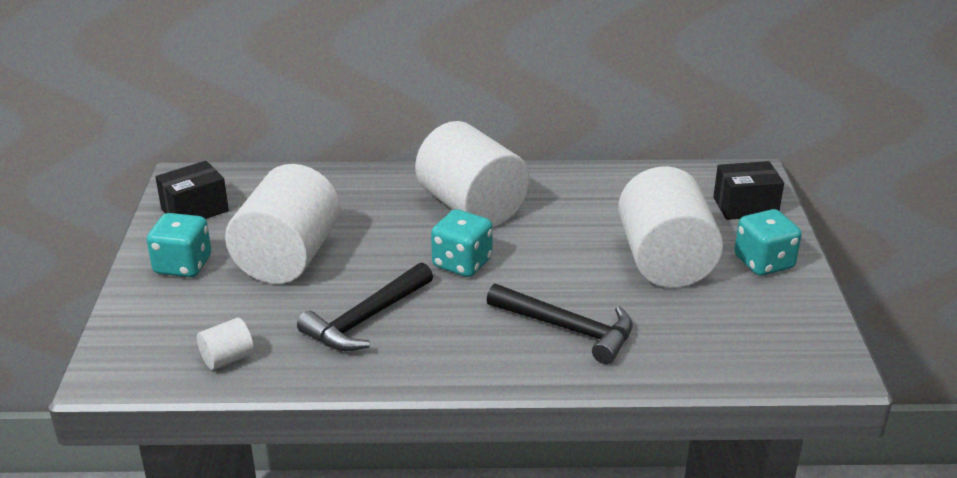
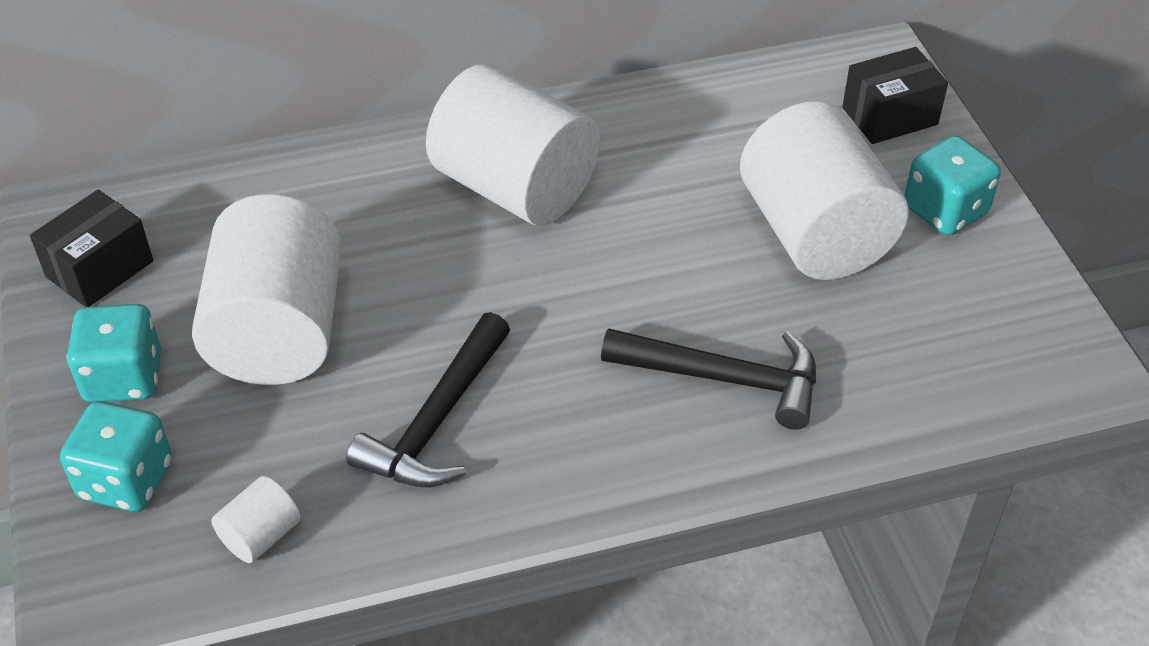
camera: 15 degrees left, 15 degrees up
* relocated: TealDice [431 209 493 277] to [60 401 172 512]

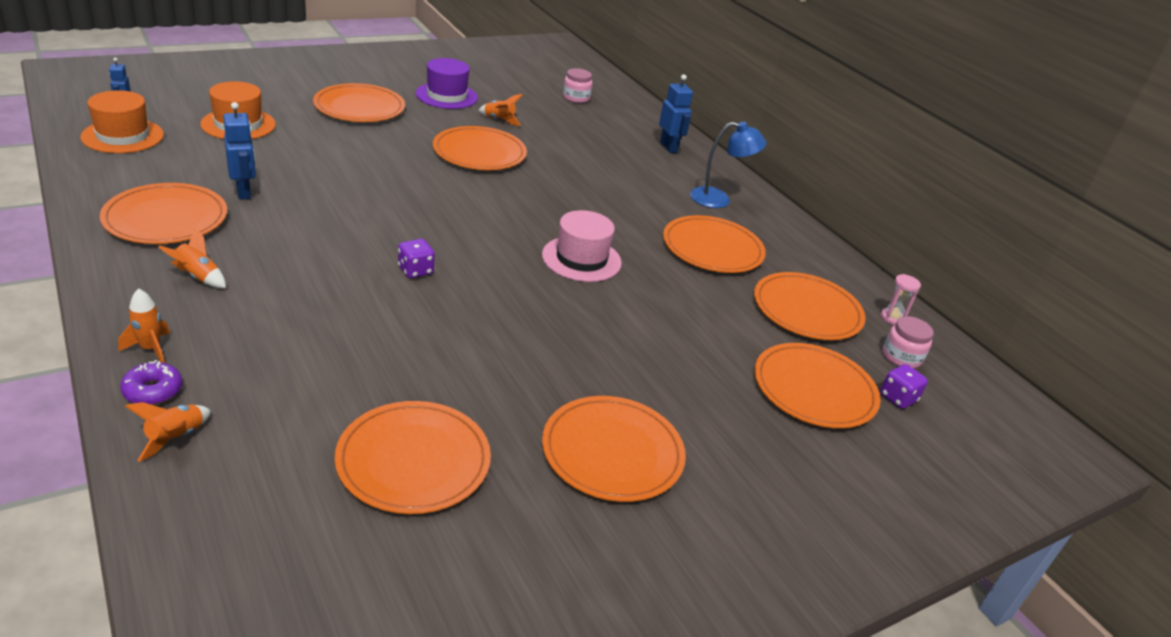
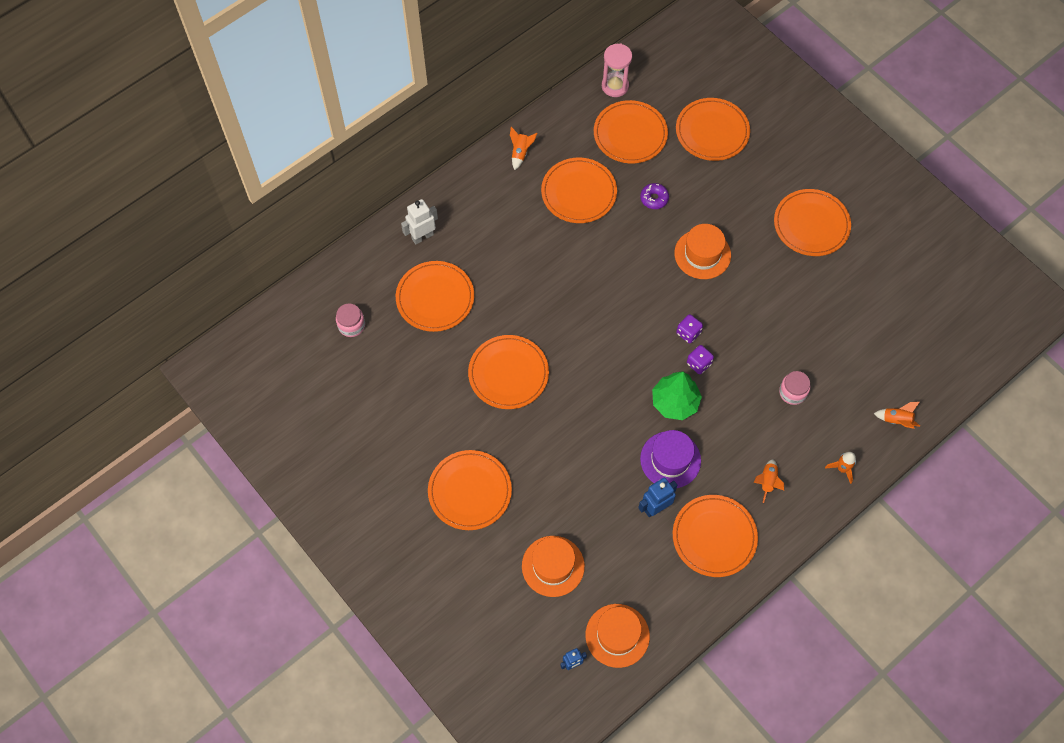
camera: 95 degrees left, 30 degrees up
* relocated: VioletTopHat [416 58 478 109] to [640 430 701 488]
* colour: CobaltRobotFigure [659 74 693 153] to PureWhiteRobotFigure [401 199 438 245]
* relocated: BrightOrangeToyRocket [478 94 523 126] to [510 127 537 170]
* missing: CobaltDeskLamp [690 122 767 208]
* missing: PinkTopHat [542 210 622 282]
* size: PinkSandTimer [881 274 921 325] = [602 43 632 97] x1.70
* relocated: PinkPreserveJar [883 316 934 368] to [779 371 810 405]
* relocated: VioletDoughnut [120 360 182 405] to [640 183 669 209]
* relocated: VioletDice [880 364 928 409] to [676 314 703 343]
* relocated: BrightOrangeFlatDish [335 401 491 514] to [396 261 474 332]
* appeared: BrightOrangeTopHat [674 224 731 279]
* appeared: GreenFirTree [652 371 702 420]

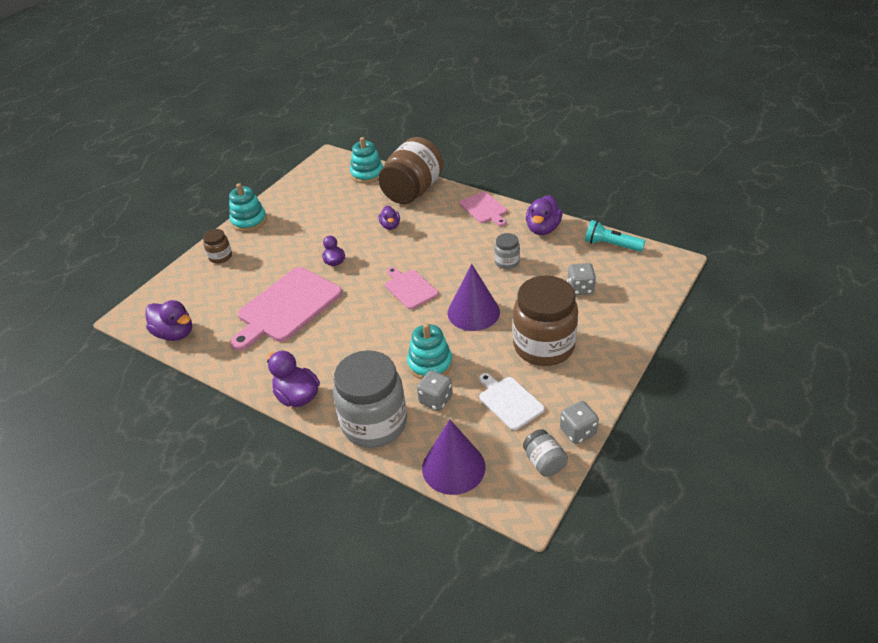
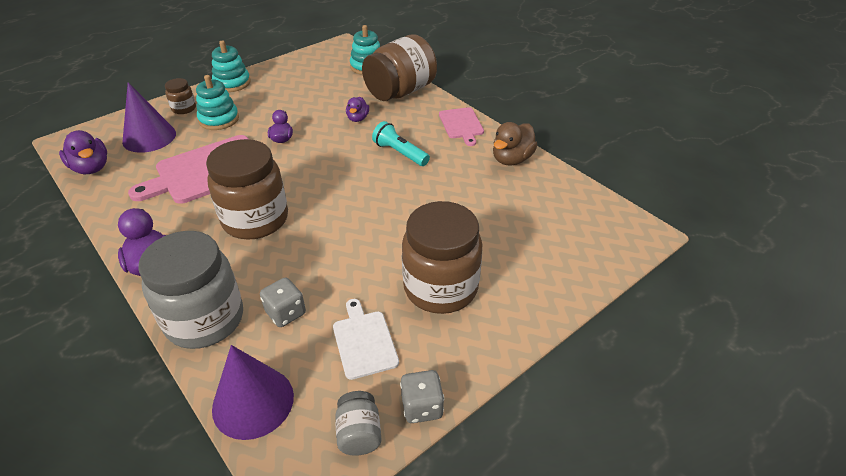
camera: 15 degrees right, 0 degrees up
* colour: VioletDuck [526 195 563 235] to DarkBrownDuck [493 122 538 165]
* relocated: TealFlashlight [585 220 645 252] to [372 121 430 166]
* missing: GrayPreserveJar [494 233 520 269]
* missing: GrayDice [567 263 596 295]
* relocated: VioletSolidCone [448 264 500 331] to [122 82 176 153]
* missing: PinkChoppingBoard [385 267 439 309]
* relocated: TealStackingToy [407 323 453 380] to [196 75 239 130]
* appeared: DarkBrownPreserveJar [206 139 288 240]

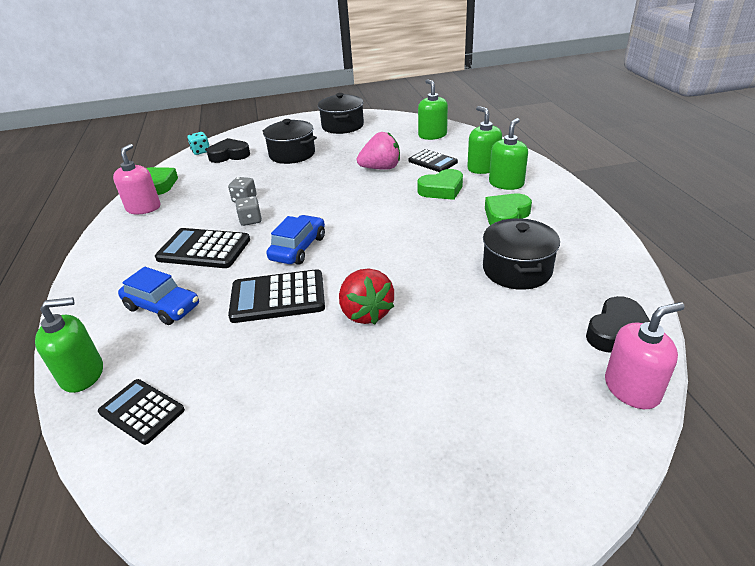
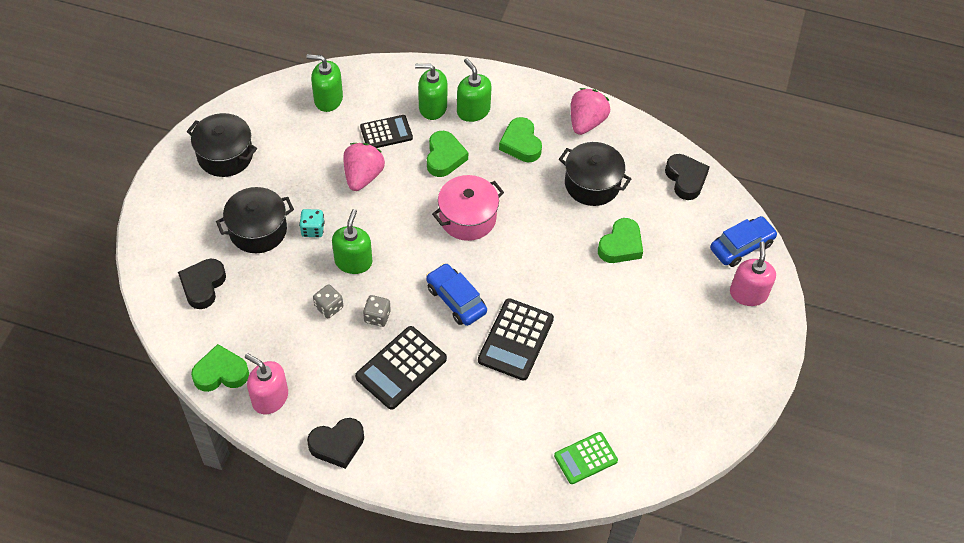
camera: 65 degrees left, 20 degrees up
* relocated: TealDice [187 132 210 155] to [299 209 325 237]
* relocated: CobaltAutomobile [118 267 199 325] to [710 216 778 267]
* missing: RedBerry [339 268 395 324]
* relocated: GreenSoapPump [35 297 103 393] to [332 209 372 274]
* relocated: PinkSoapPump [605 302 685 409] to [730 242 776 306]
* colour: JetBlackCalculator [98 379 185 445] to GreenCalculator [554 432 618 484]
* appeared: PinkBerry [571 88 610 135]
* appeared: PinkCookingPot [432 175 504 241]
* appeared: GreenLoveHeart [598 218 643 263]
* appeared: JetBlackLoveHeart [307 418 364 469]

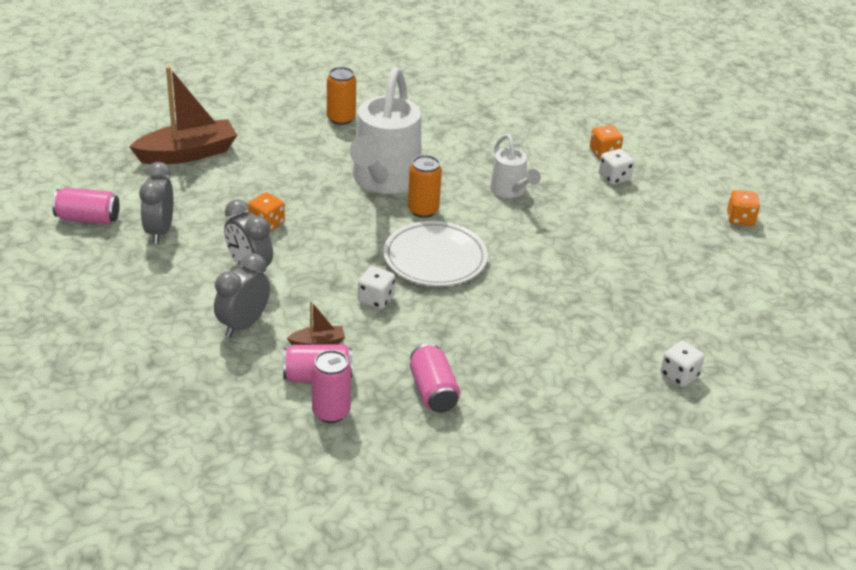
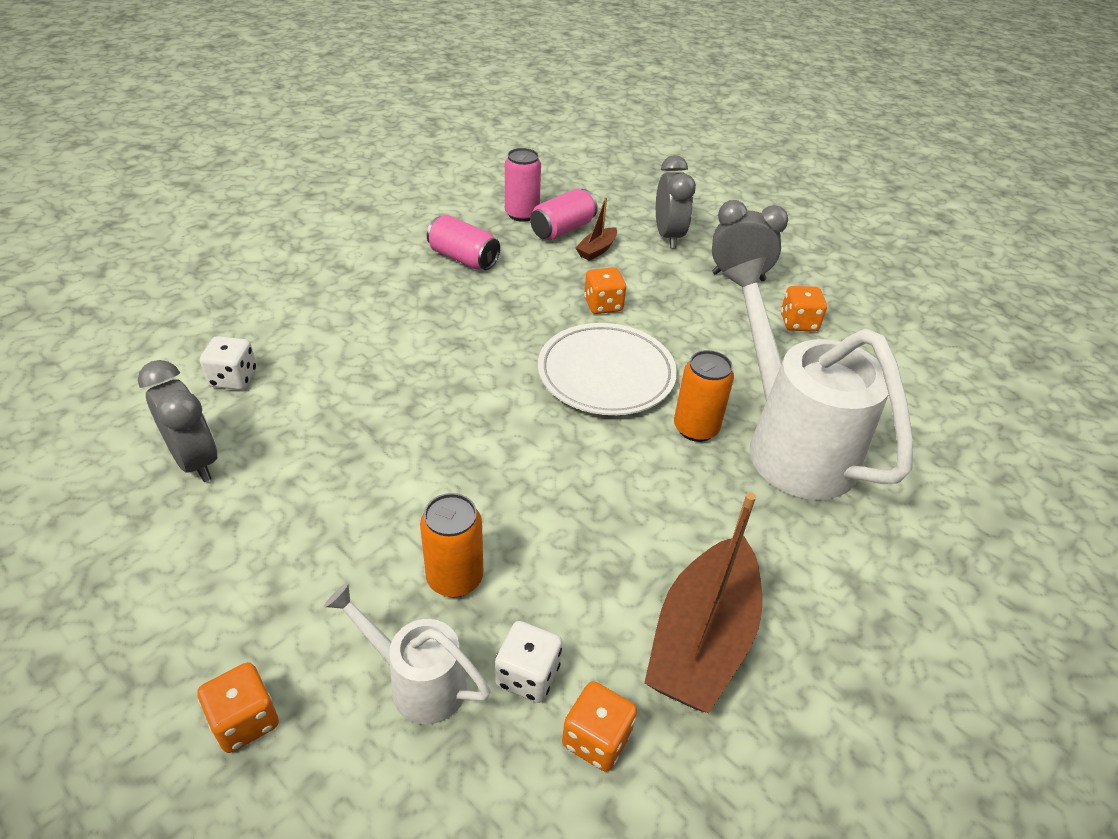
camera: 140 degrees right, 5 degrees up
* relocated: DarkBrownToyBoat [129 66 237 164] to [644 492 762 713]
* relocated: BrightOrangeTin [327 67 356 125] to [420 493 483 597]
* relocated: PureWhiteWateringPot [490 134 541 198] to [324 583 490 725]
* relocated: GrayAlarmClock [139 162 173 244] to [138 360 218 482]
* missing: PinkTin [52 187 119 224]
* colour: PureWhiteDice [358 266 395 309] to BrightOrangeDice [584 267 626 314]

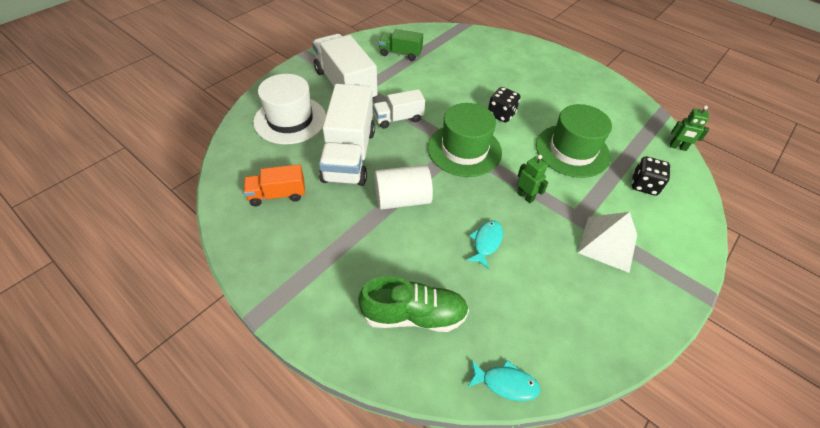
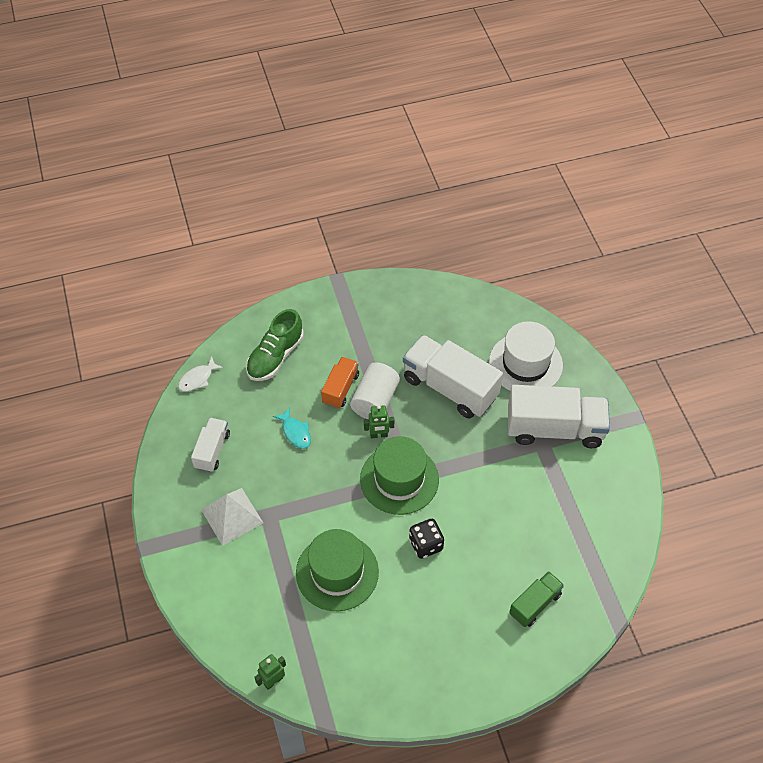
camera: 125 degrees right, 5 degrees up
* relocated: GreenToyTruck [379 29 423 61] to [509 571 564 627]
* relocated: PureWhiteToyTruck [373 89 425 129] to [191 418 230 472]
* relocated: GreenRobotFigure [517 155 549 203] to [364 405 394 438]
* missing: JetBlackDice [632 156 670 196]
* relocated: BrightOrangeToyTruck [244 164 305 206] to [321 357 359 409]
* colour: TealToyFish [468 360 541 401] to PureWhiteToyFish [178 356 224 392]

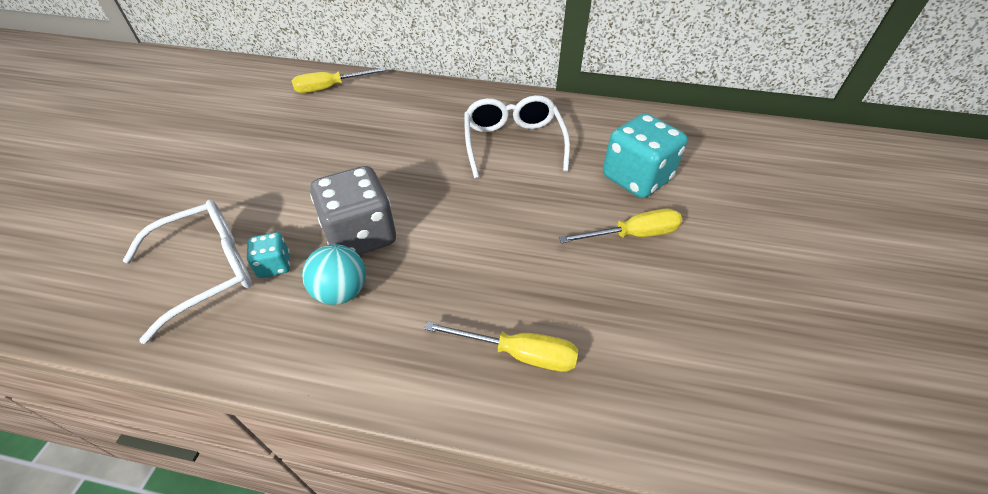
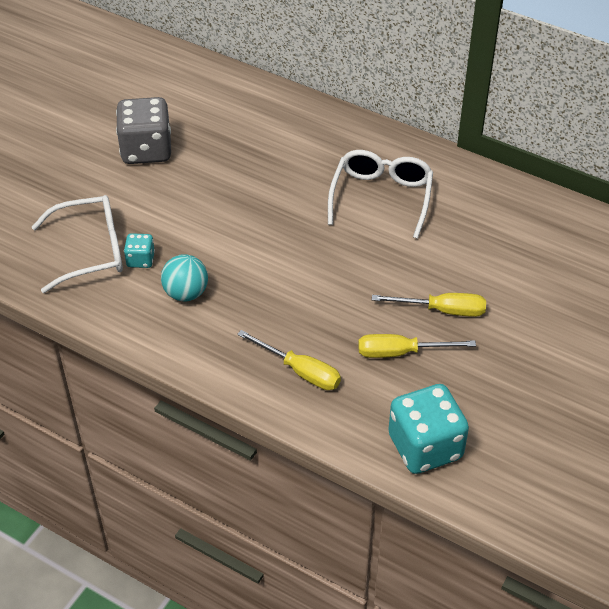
camera: 20 degrees right, 0 degrees up
* relocated: YellowFlatScrewdriver [292 68 386 93] to [358 334 476 358]
* relocated: TealDice [603 113 688 198] to [388 384 469 474]
* relocated: GrayDice [310 166 396 255] to [116 97 171 164]

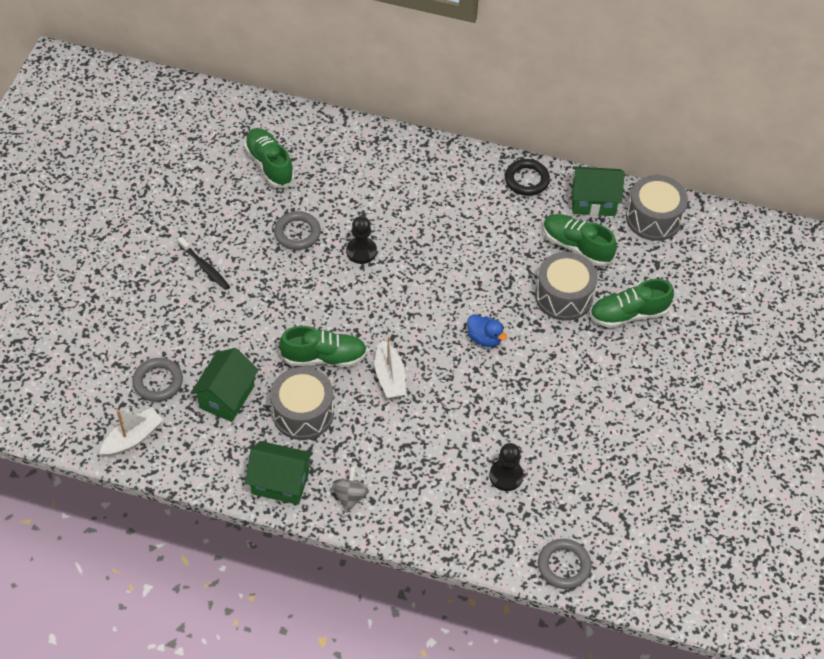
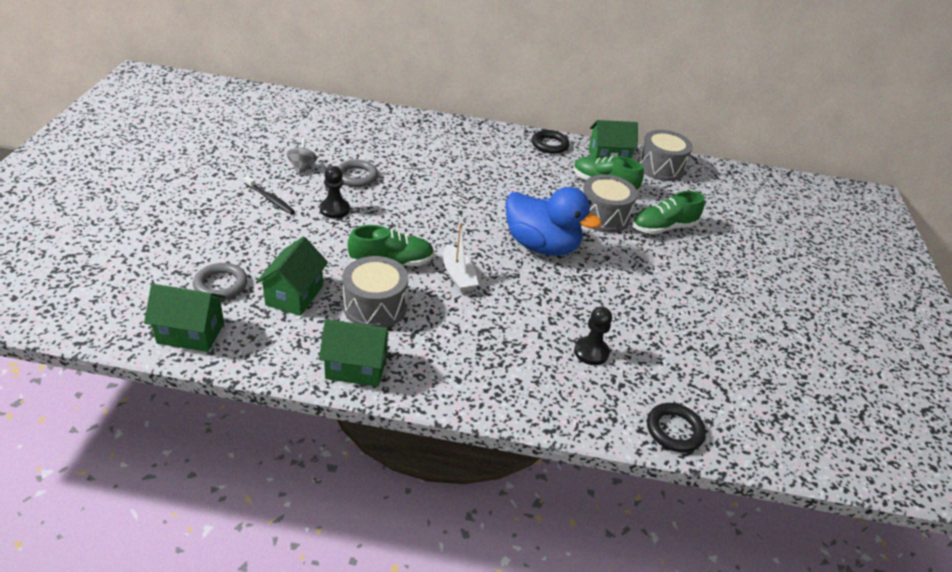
camera: 10 degrees left, 15 degrees down
* missing: GreenLaceUpShoe [244 128 295 188]
* relocated: JetBlackPawn [346 216 377 264] to [320 166 350 219]
* size: CobaltDuck [467 314 507 347] = [505 187 602 256] x2.25
* exchanged: PureWhiteToyBoat [99 407 163 456] to GreenToyHouse [144 284 225 352]
* relocated: GrayToyTop [332 466 369 512] to [286 139 317 175]
* colour: GrayTorus [538 539 592 589] to JetBlackTorus [647 403 706 453]

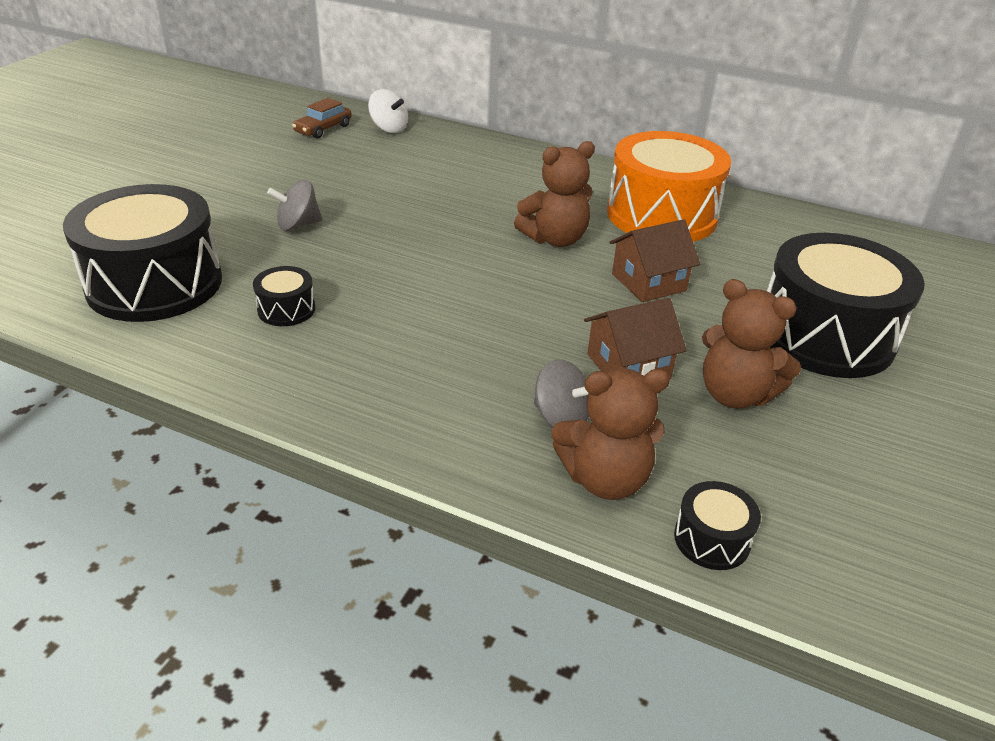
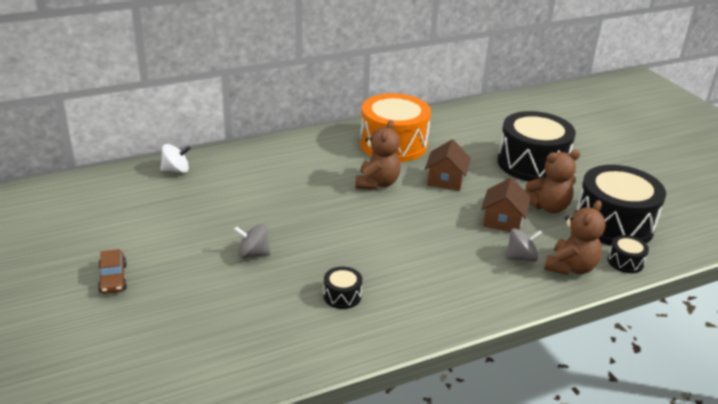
camera: 50 degrees left, 5 degrees down
* relocated: DarkBrownAutomobile [292 98 352 138] to [98 249 127 294]
* spun: GrayToyTop [267 180 323 231] = [234 224 271 258] 75 degrees clockwise
* relocated: JetBlackDrum [63 184 222 322] to [576 165 666 246]

